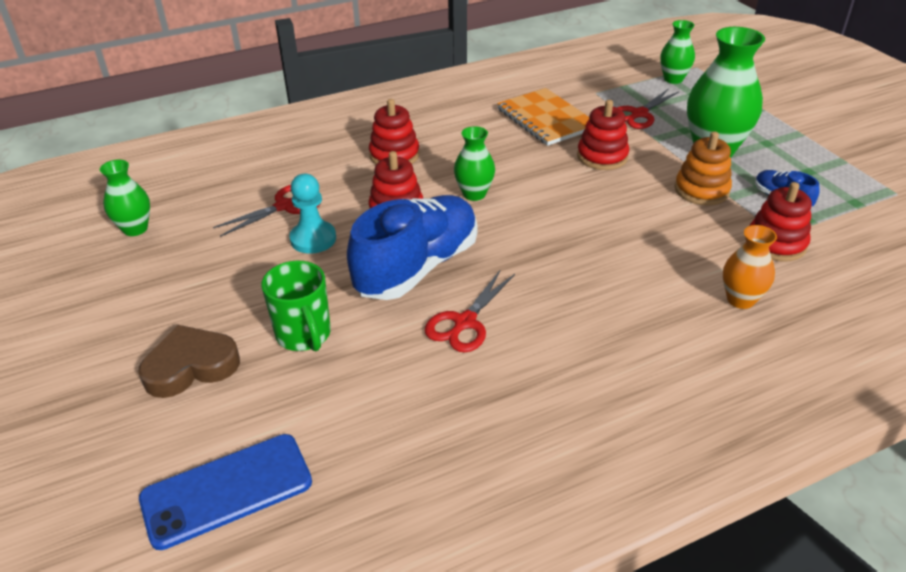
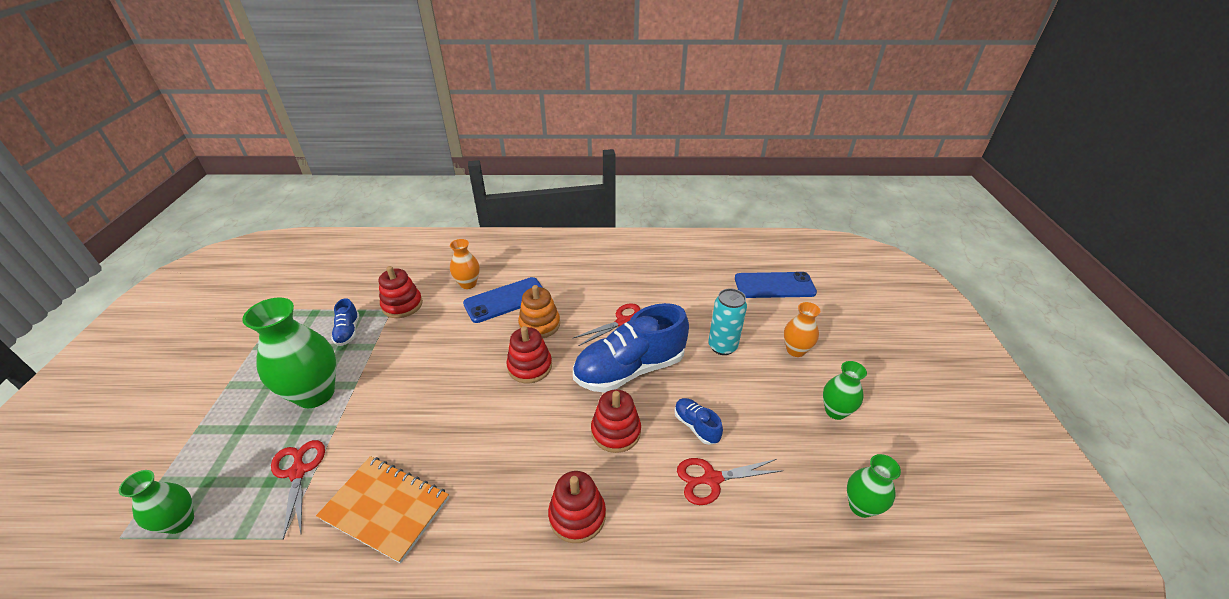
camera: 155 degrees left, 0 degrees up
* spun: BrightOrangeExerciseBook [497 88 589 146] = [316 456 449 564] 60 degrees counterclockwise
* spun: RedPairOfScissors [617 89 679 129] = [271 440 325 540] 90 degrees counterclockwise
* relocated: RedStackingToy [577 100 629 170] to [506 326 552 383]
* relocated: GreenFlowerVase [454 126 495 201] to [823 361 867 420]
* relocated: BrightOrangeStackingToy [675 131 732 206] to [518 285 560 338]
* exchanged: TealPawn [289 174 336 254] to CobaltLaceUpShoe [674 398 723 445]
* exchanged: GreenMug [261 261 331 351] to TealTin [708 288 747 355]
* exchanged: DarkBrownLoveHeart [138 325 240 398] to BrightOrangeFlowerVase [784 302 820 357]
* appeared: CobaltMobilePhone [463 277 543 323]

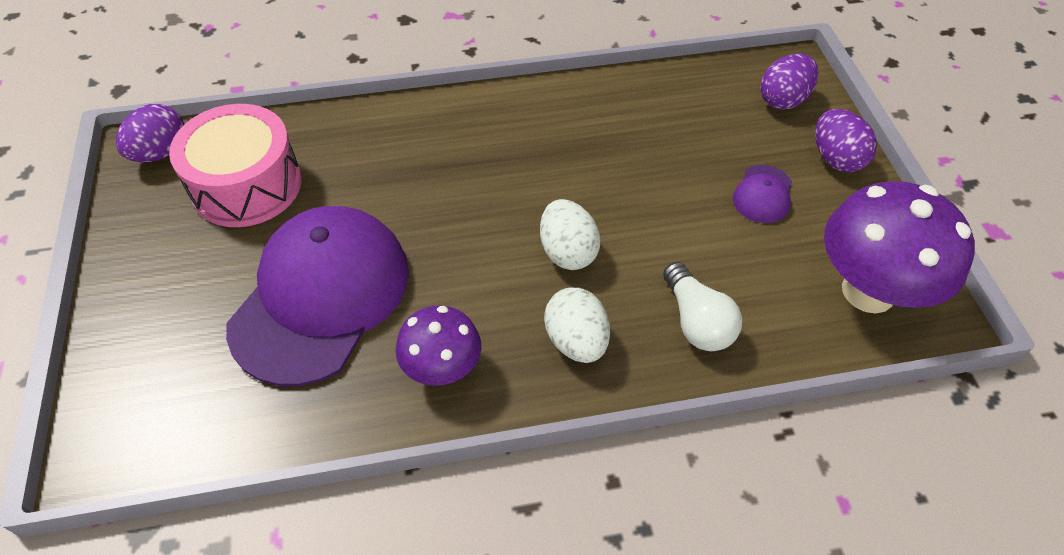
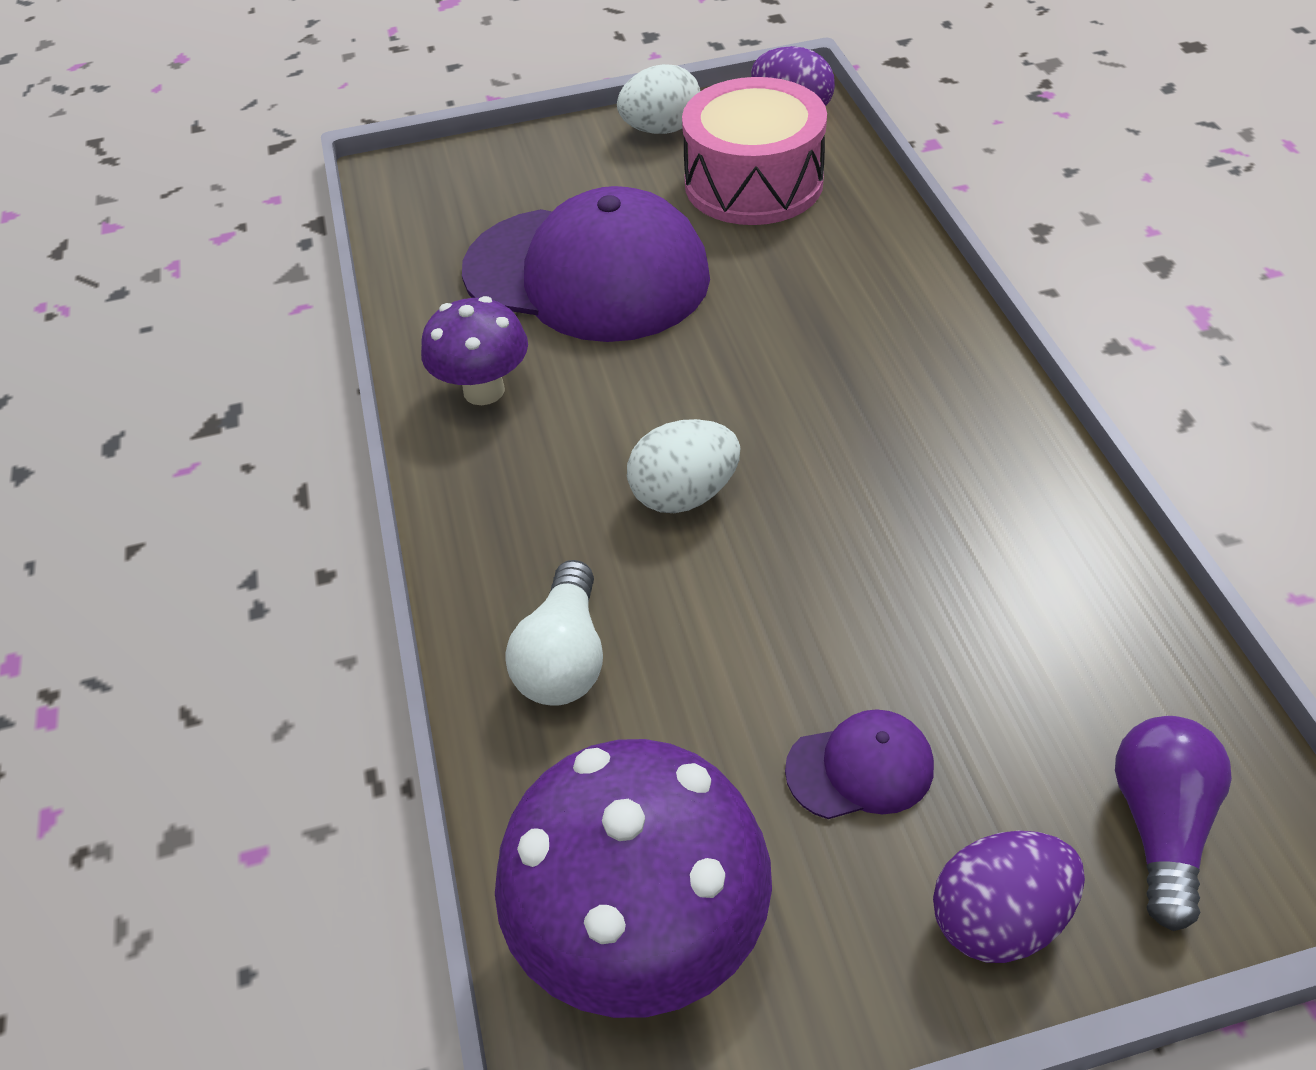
camera: 90 degrees right, 5 degrees down
* exchanged: VioletEggShape [760 54 818 110] to VioletLightbulb [1115 716 1232 931]
* spun: VioletBaseballCap [733 165 792 223] = [785 709 934 819] 150 degrees clockwise
* spun: PureWhiteLightbulb [663 262 742 351] = [506 560 603 706] 60 degrees counterclockwise
* relocated: PureWhiteEggShape [544 288 610 363] to [617 64 700 134]

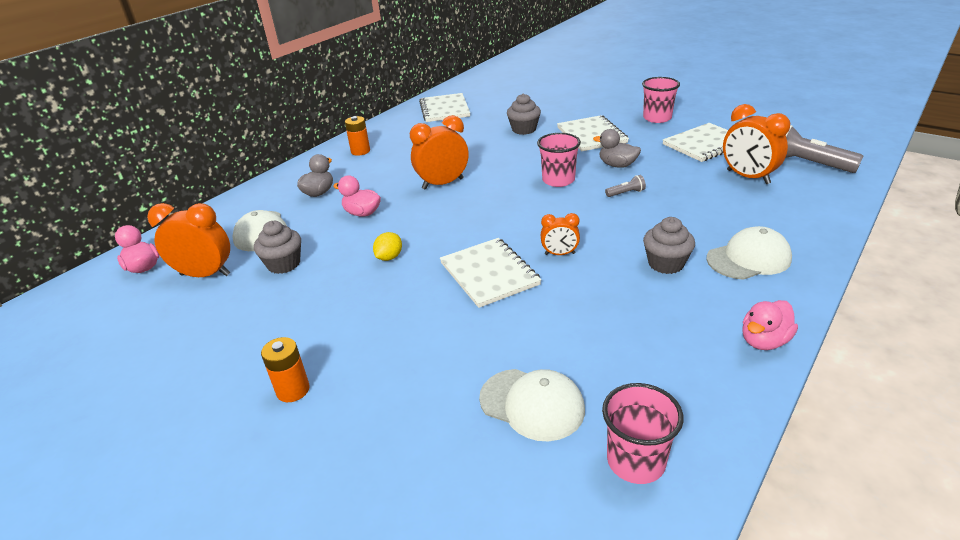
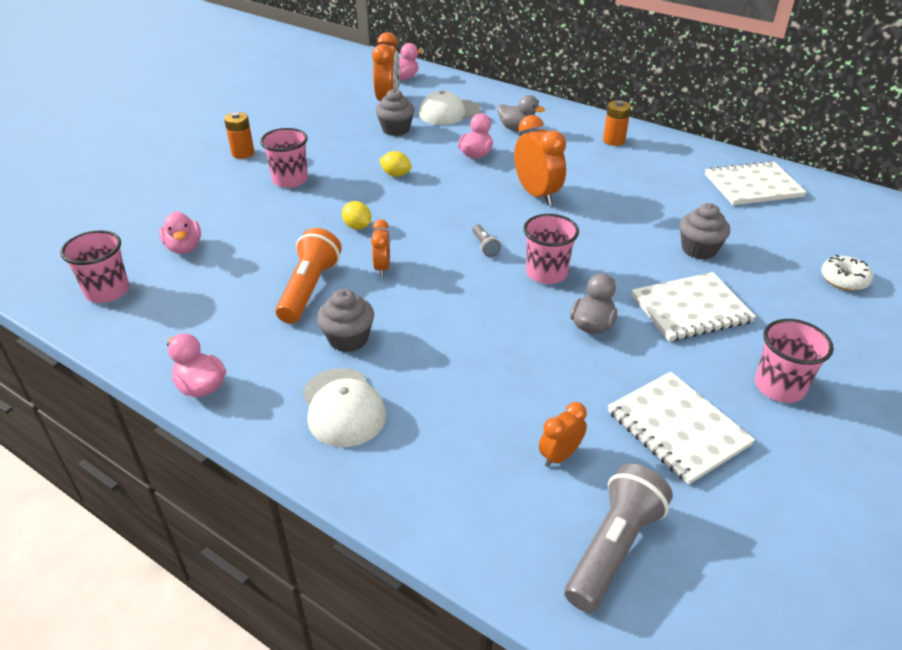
camera: 85 degrees right, 5 degrees up
* size: BrightOrangeAlarmClock [723 104 790 184] = [539 402 587 467] x0.56
* relocated: GrayFlashlight [605 175 646 197] to [472 225 501 257]
* exchanged: PureWhiteExerciseBook [440 238 542 308] to YellowToyLemon [342 201 371 230]
* exchanged: PureWhiteBaseballCap [479 369 585 441] to PinkDuck [159 211 201 254]
* appeared: PinkTumbler [260 128 308 188]
* appeared: BrightOrangeFlashlight [275 228 342 323]
* appeared: PureWhiteDoughnut [821 255 873 291]

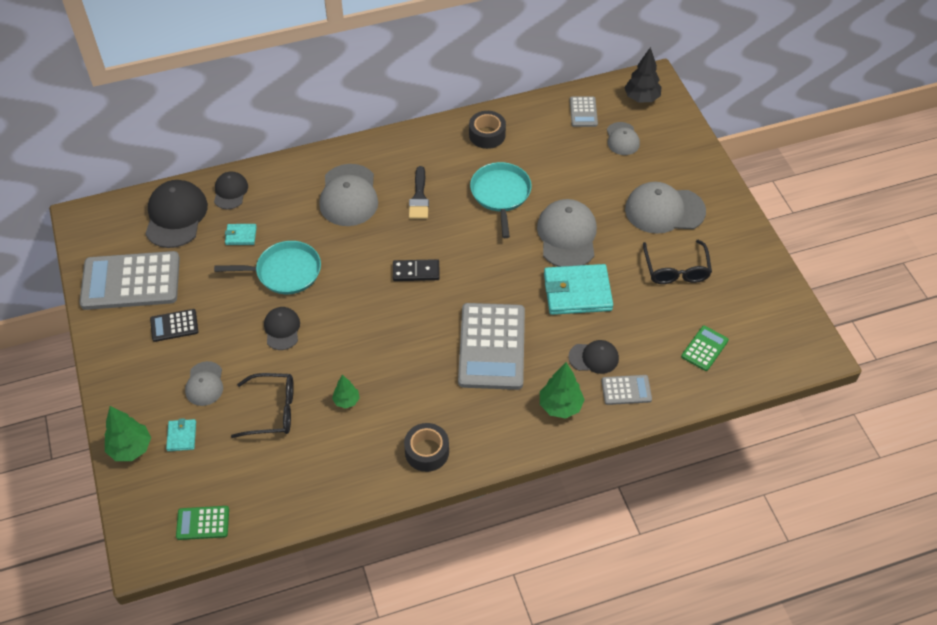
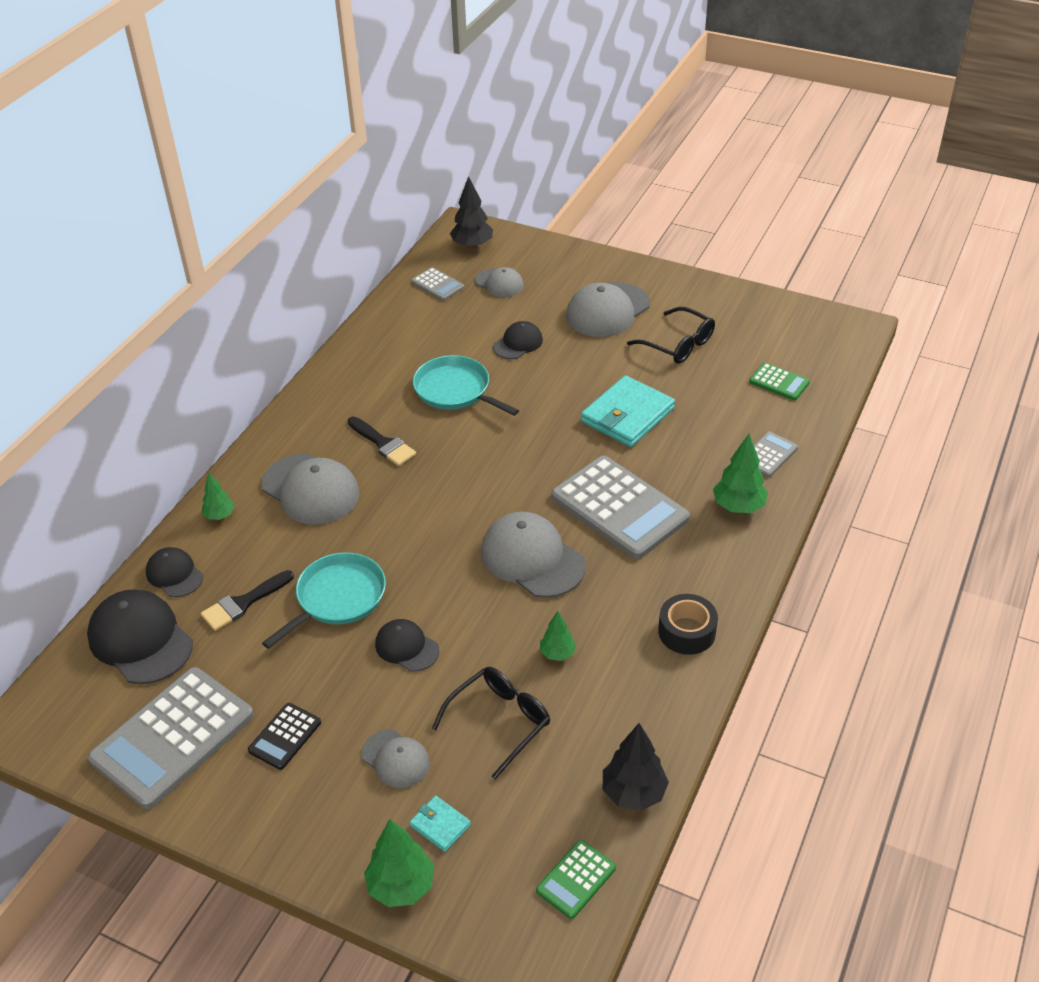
camera: 45 degrees left, 10 degrees down
* missing: JetBlackTape [469 111 506 149]
* relocated: GrayBaseballCap [537 199 597 267] to [481 512 586 598]
* exchanged: TealBillfold [225 224 257 245] to JetBlackPaintBrush [201 570 294 631]
* missing: JetBlackDomino [393 259 440 281]
* spun: GreenCalculator [681 326 729 371] = [749 362 810 400] 135 degrees clockwise
* relocated: JetBlackBaseballCap [568 340 619 374] to [493 321 543 359]
* appeared: GreenFirTree [201 472 235 520]
* appeared: JetBlackFirTree [603 723 669 811]

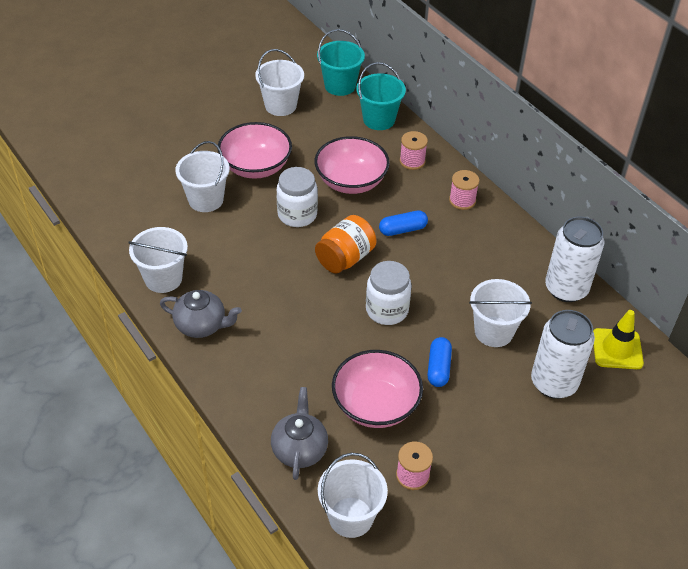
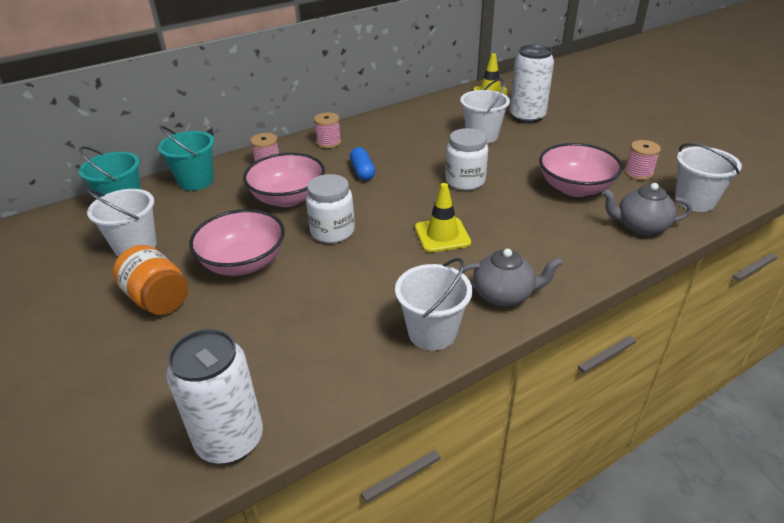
camera: 85 degrees left, 10 degrees down
* missing: PureWhiteBucket [175 141 230 212]
* relocated: BrightOrangePreserveJar [315 215 377 274] to [113 245 188 315]
* relocated: PureWhiteTin [545 217 604 302] to [166 329 263 464]
* spun: GrayTeapot [160 290 242 338] = [458 249 563 307] 75 degrees clockwise
* missing: CobaltPill [427 337 452 387]
* appeared: YellowTrafficCone [415 183 471 253]

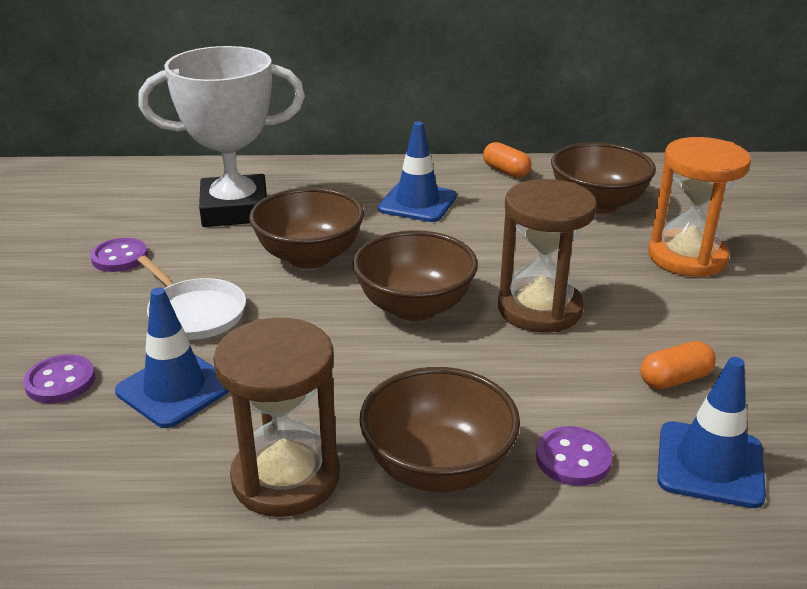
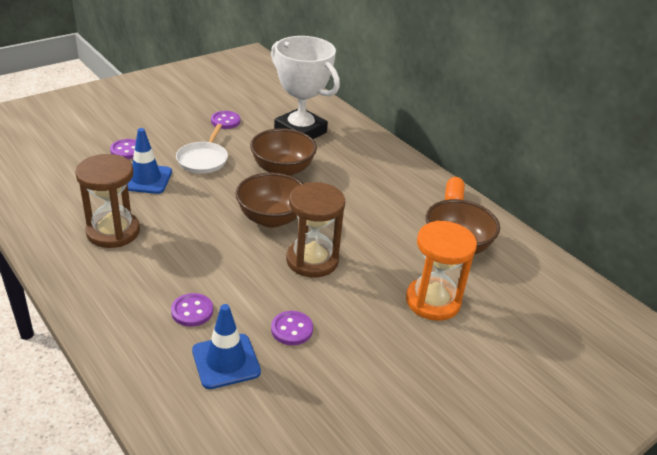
camera: 50 degrees right, 5 degrees up
* missing: CobaltTrafficCone [378 121 457 222]
* exchanged: BrightOrangePill [640 341 716 390] to VioletSewingButton [271 311 313 345]
* missing: DarkBrownServingBowl [359 367 520 492]

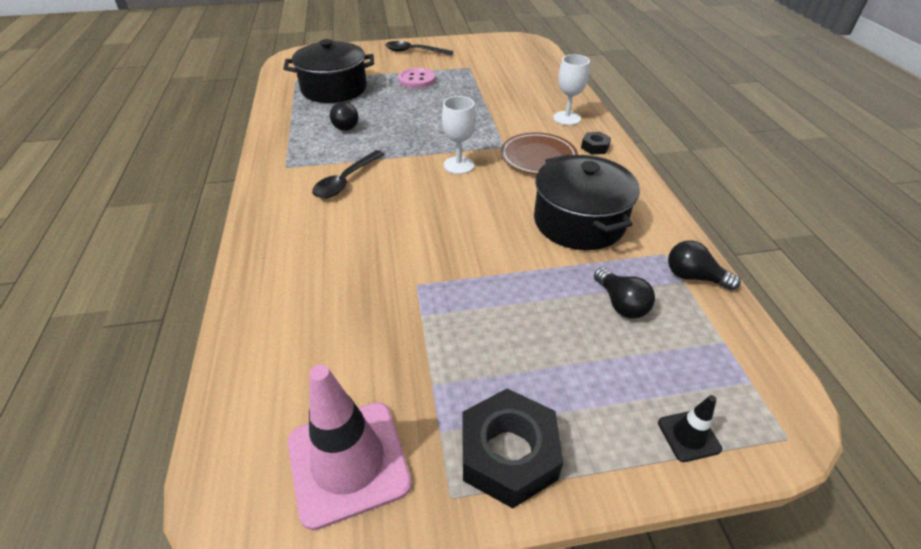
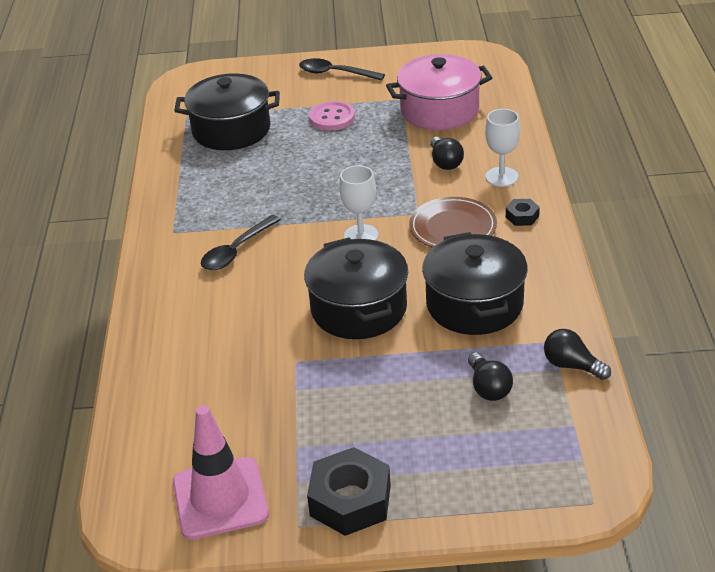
camera: 10 degrees right, 5 degrees down
* relocated: JetBlackLightbulb [330 102 358 131] to [430 137 464 170]
* missing: JetBlackTrafficCone [658 395 722 462]
* appeared: PinkCookingPot [386 54 492 130]
* appeared: JetBlackCookingPot [304 237 408 339]

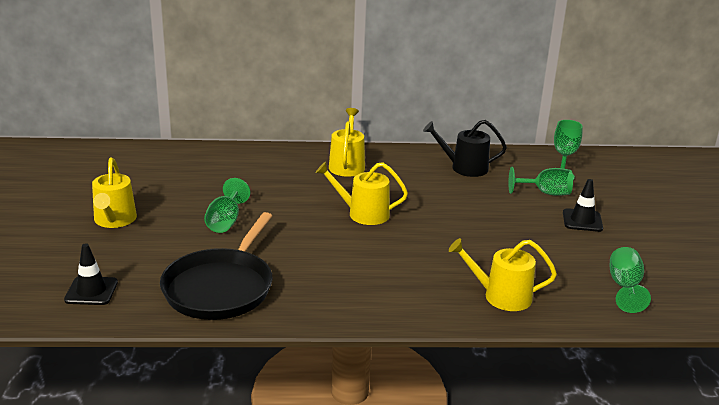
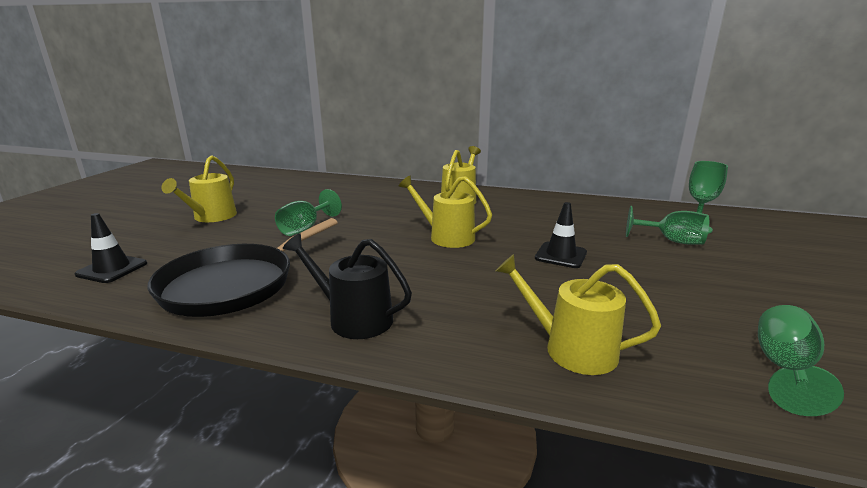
camera: 20 degrees right, 5 degrees down
* relocated: JetBlackWateringPot [423 120 507 177] to [283 233 412 339]
* relocated: JetBlackTrafficCone [563 179 603 232] to [535 202 587 268]

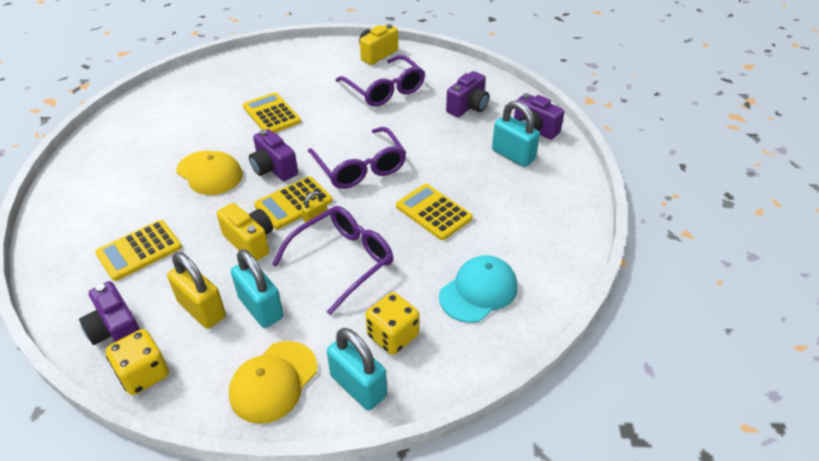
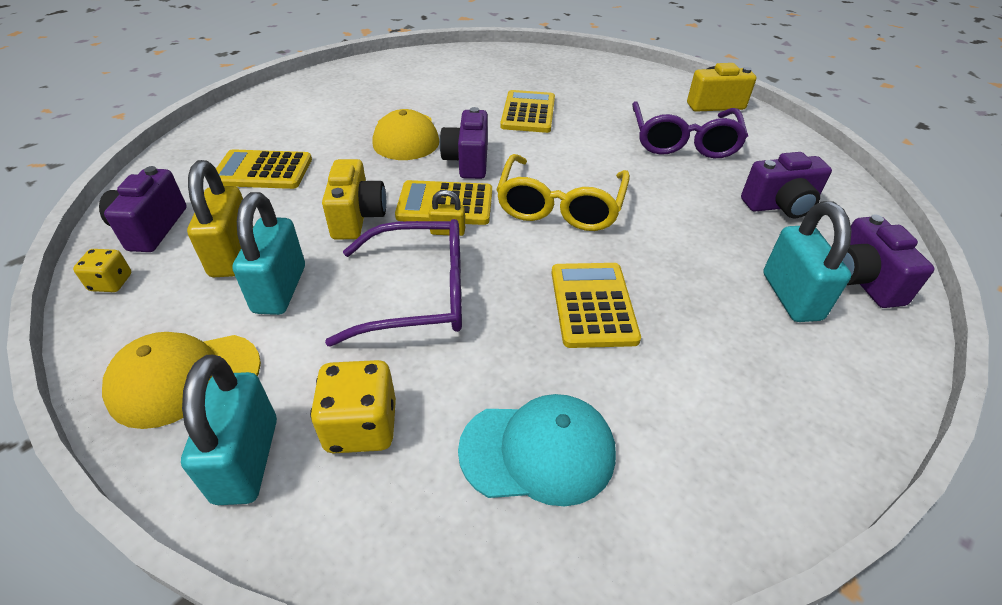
camera: 40 degrees right, 0 degrees up
* colour: VioletEyeglasses [308 127 407 189] to YellowEyeglasses [496 154 630 231]
* size: YellowDice [106 329 169 395] = [73 249 131 292] x0.60

